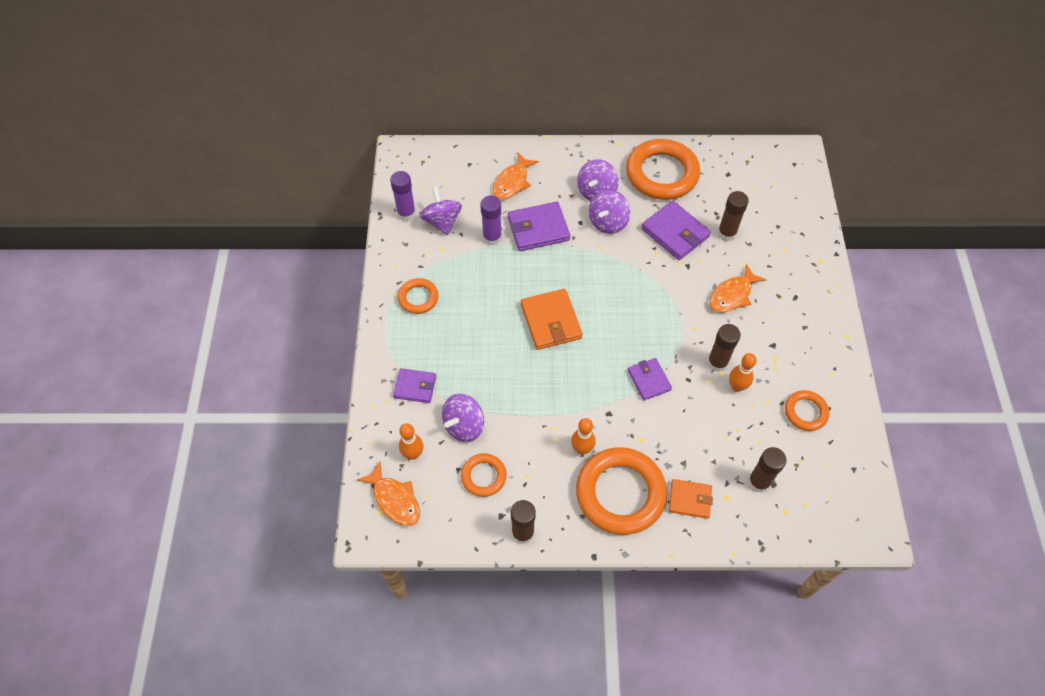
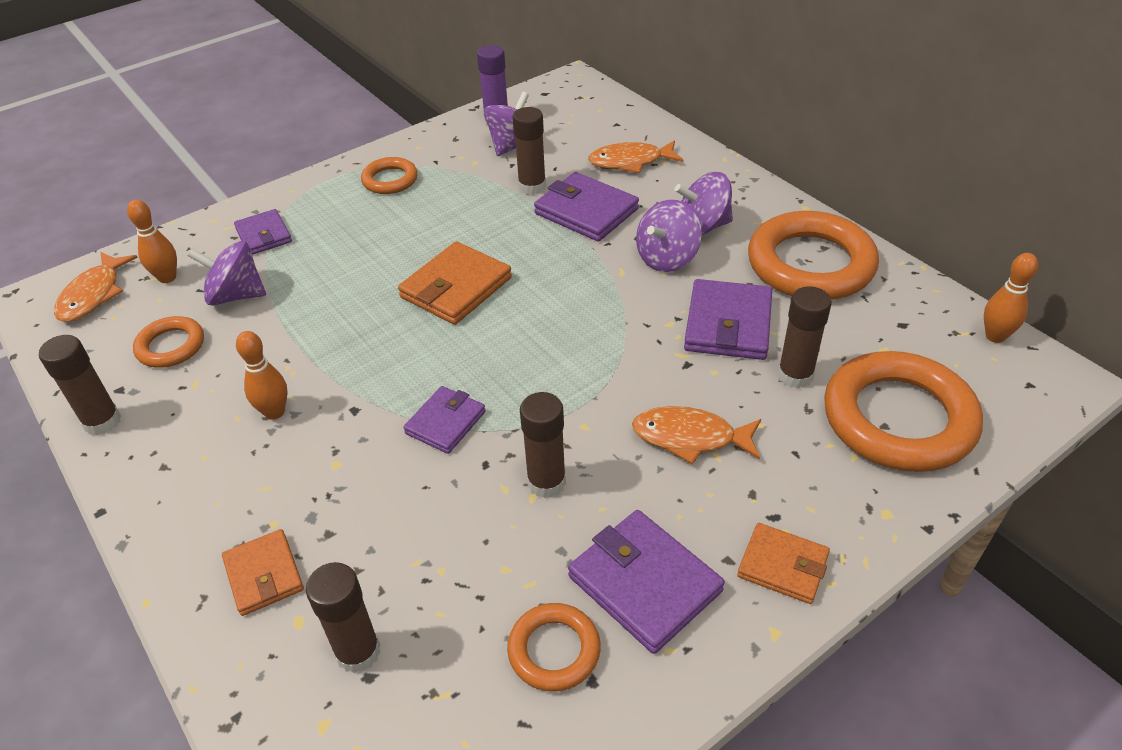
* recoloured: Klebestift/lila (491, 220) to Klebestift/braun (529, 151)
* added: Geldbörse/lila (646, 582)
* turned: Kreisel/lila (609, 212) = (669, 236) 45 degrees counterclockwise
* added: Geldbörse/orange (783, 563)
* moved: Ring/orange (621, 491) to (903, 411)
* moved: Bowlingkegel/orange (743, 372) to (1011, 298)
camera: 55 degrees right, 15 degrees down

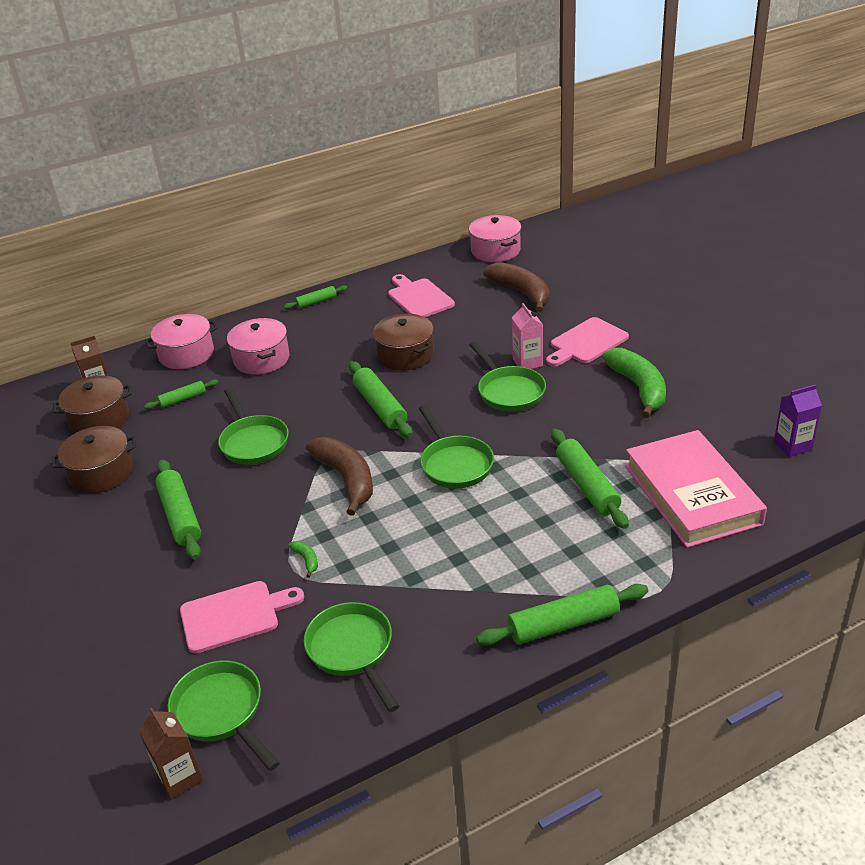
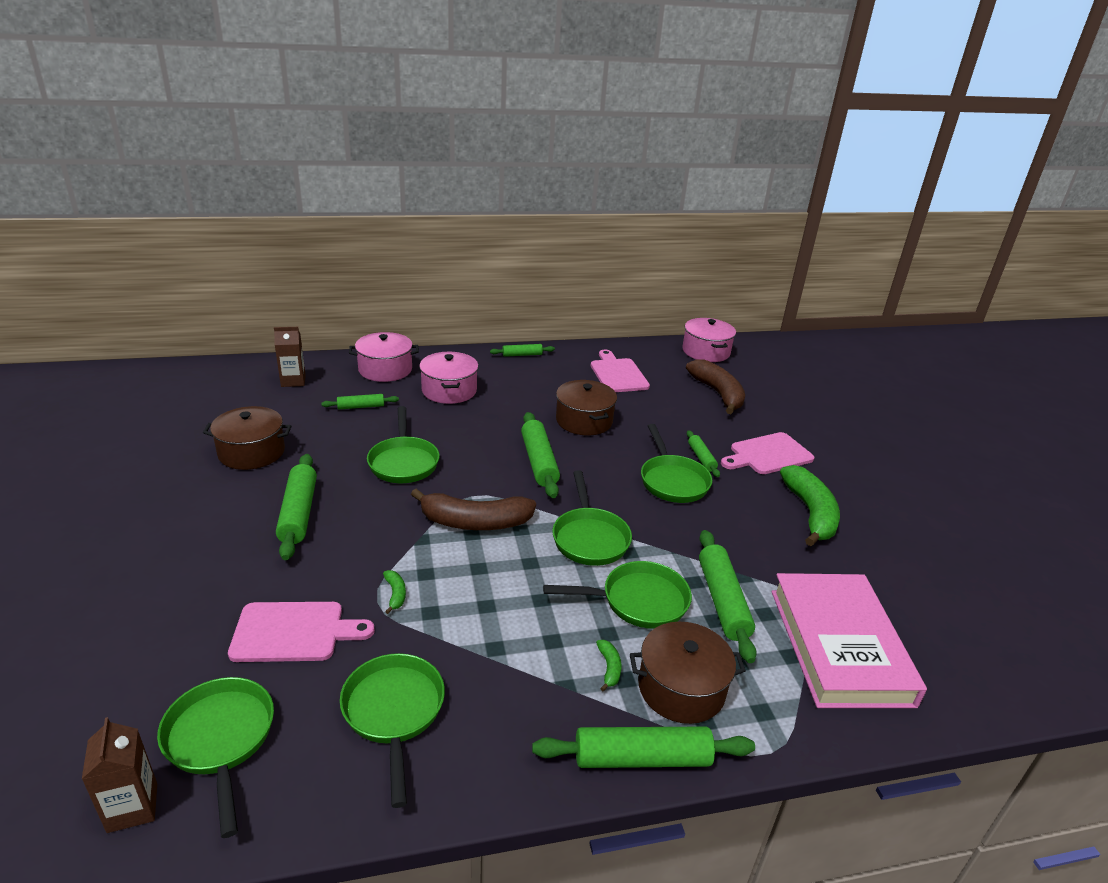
* turned: Banane/braun (339, 476) = (473, 509) 105 degrees clockwise
* added: Pfanne/grün (617, 595)
* added: Banane/grün (609, 665)
* moved: Kochtopf/braun (92, 404) to (688, 673)
* replaced: Getränkekarton/rosa (527, 336) to Nudelholz/grün (703, 453)
* removed: Getränkekarton/lila (798, 420)
camera: 10 degrees right, 5 degrees down

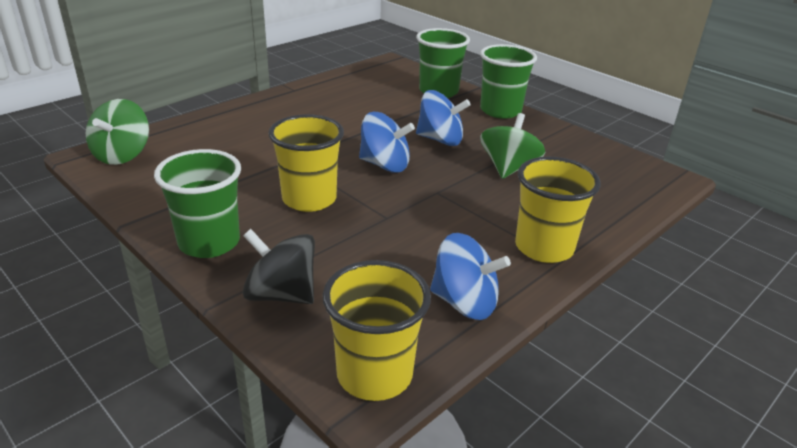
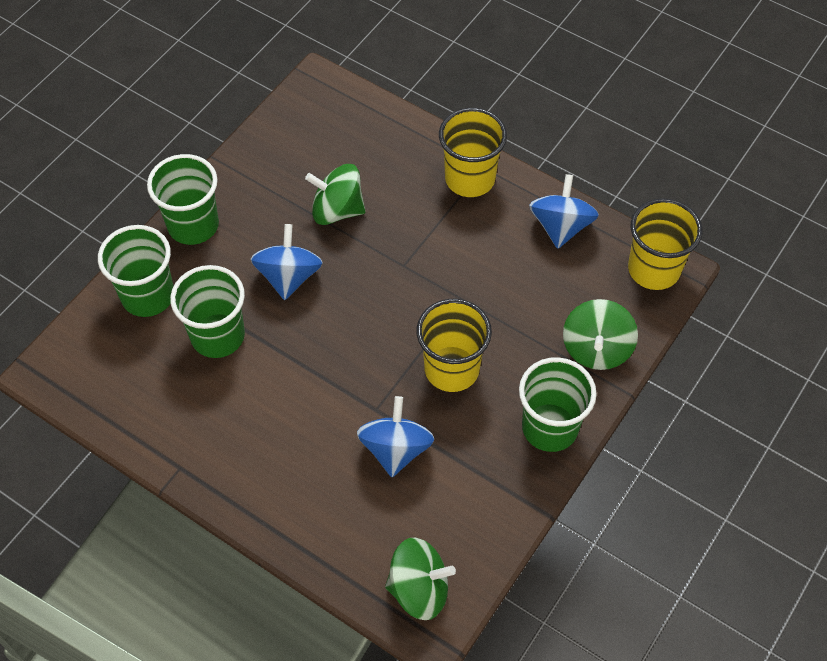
* added: Becher/grün (207, 311)
* moved: Kreisel/blau (387, 142) to (395, 436)
* recoloured: Kreisel/schwarz (279, 266) to Kreisel/grün (600, 334)
camera: 100 degrees left, 25 degrees up

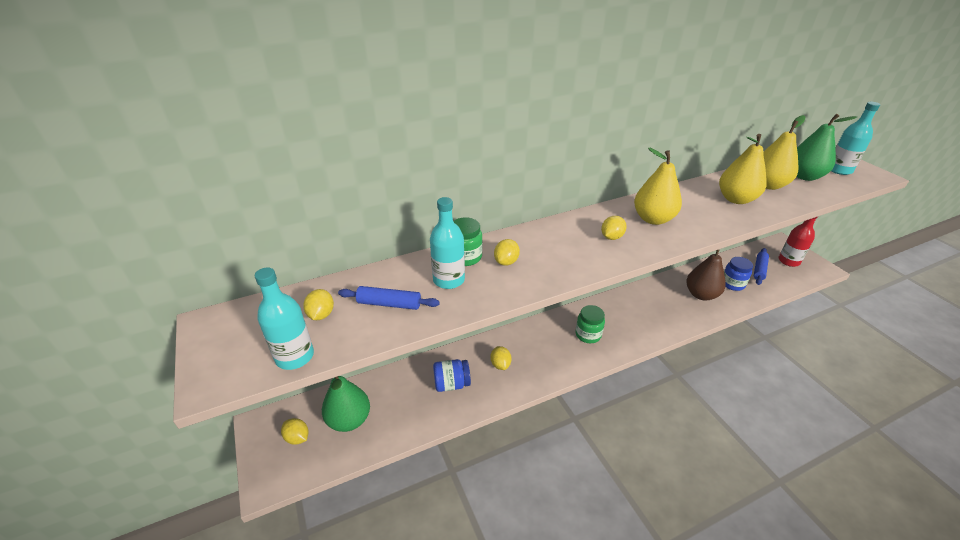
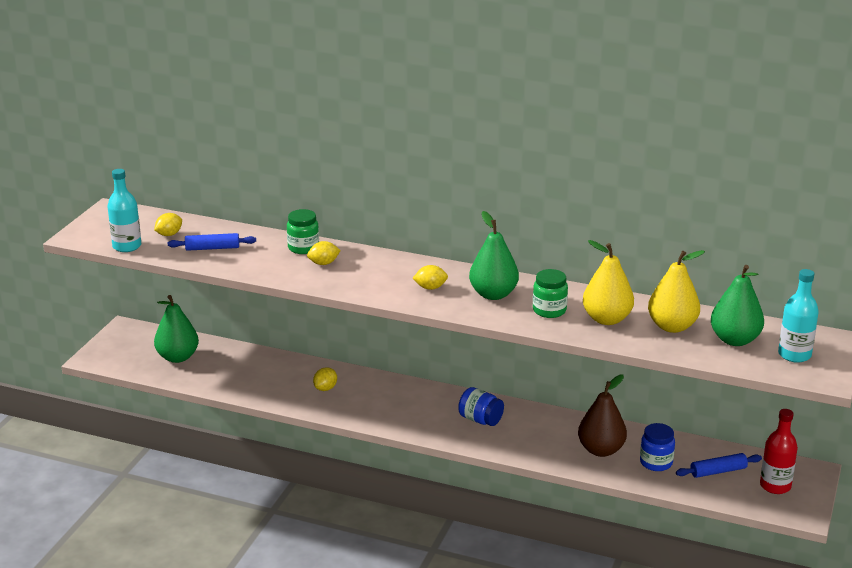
* turned: Nudelholz/blau (389, 298) = (212, 242) 60 degrees counterclockwise
* moved: Einmachglas/blau (452, 375) to (481, 406)
* recoloured: Birne/gelb (658, 186) to Birne/grün (494, 255)
* moved: Einmachglas/grün (590, 324) to (550, 293)
* removed: Zitrone/gelb (294, 431)
* removed: Flasche/türkis (447, 243)
camera: 45 degrees right, 10 degrees down

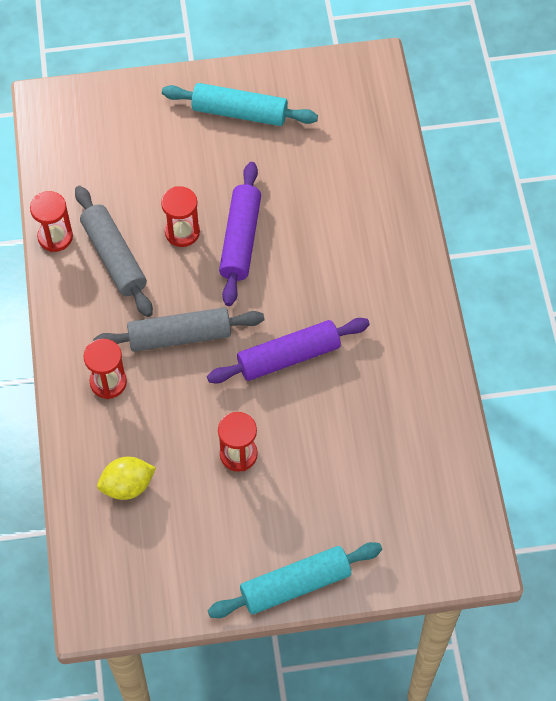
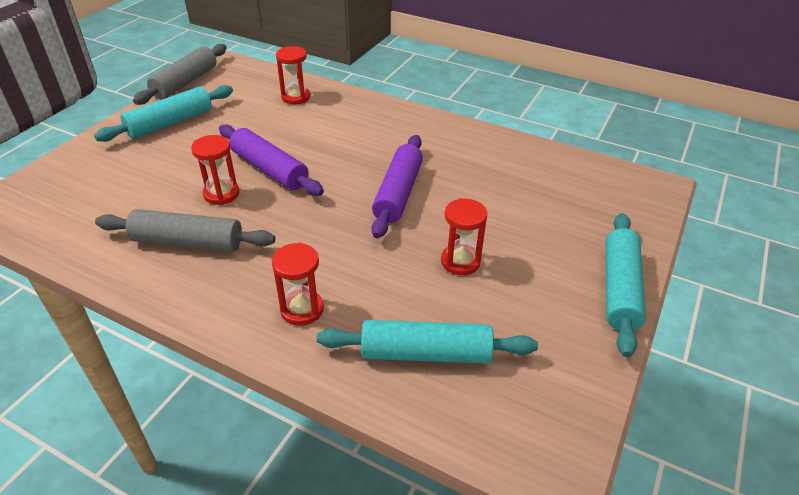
* moved: Nudelholz/grau (178, 330) to (180, 74)
* moved: Sanduhr/rot (51, 221) to (293, 75)
* replaced: Zitrone/gelb (126, 478) to Nudelholz/türkis (427, 342)
camera: 55 degrees left, 20 degrees down

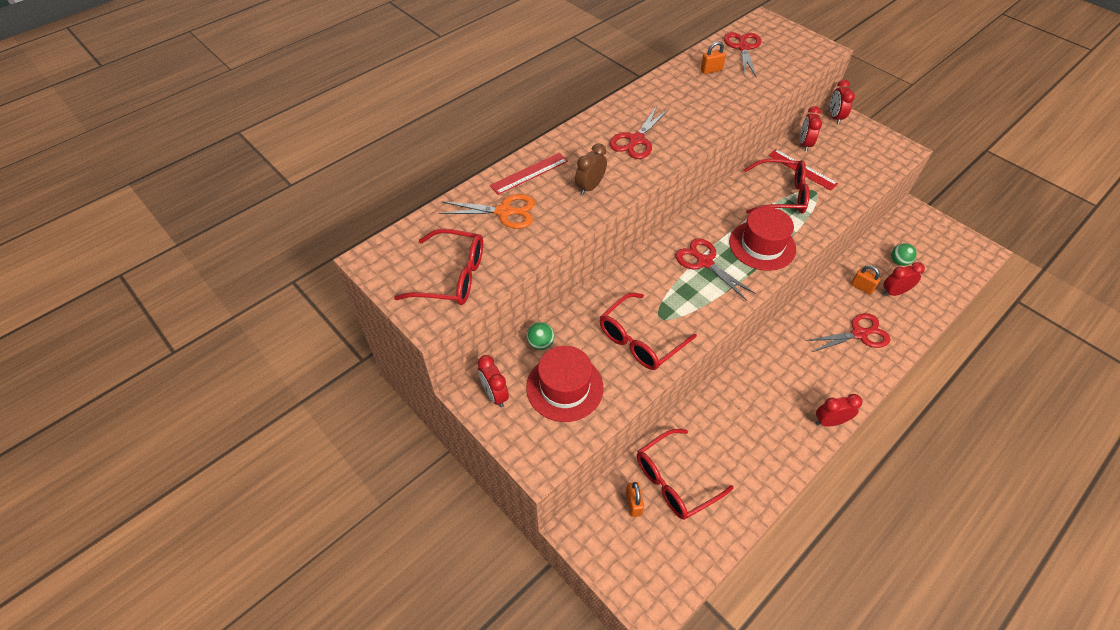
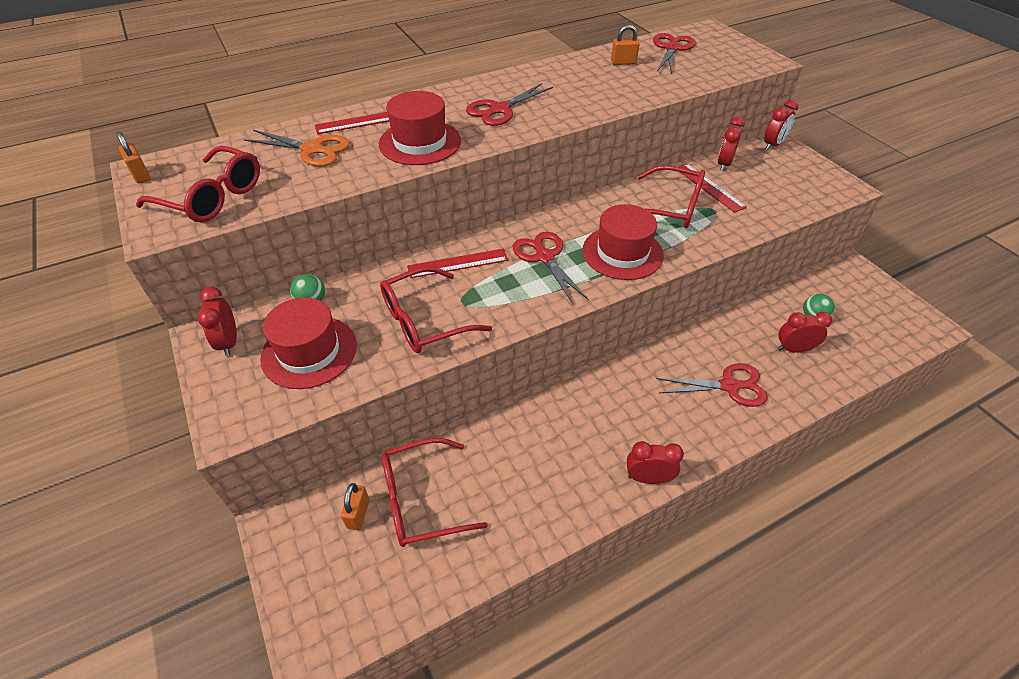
* moved: Vorhängeschloss/orange (866, 280) to (133, 157)
* replaced: Wecker/braun (591, 169) to Hut/rot (420, 128)
* added: Lineal/rot (457, 263)
* turned: Wecker/rot (842, 102) = (781, 125) 150 degrees counterclockwise
camera: 15 degrees right, 5 degrees down

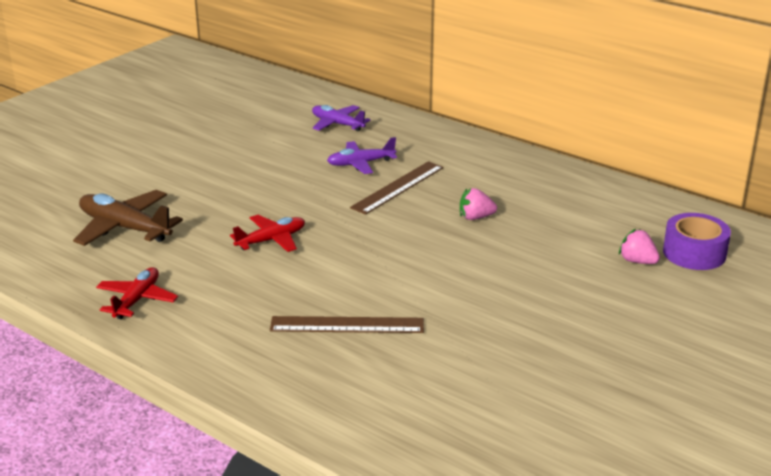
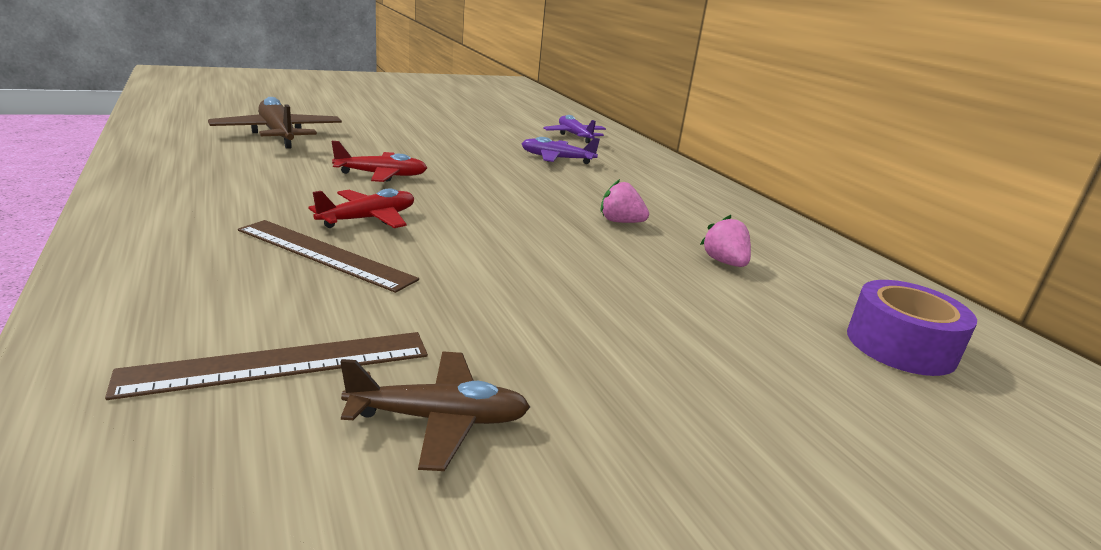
* moved: Lineal/braun (397, 188) to (266, 366)
* moved: Flugzeug/rot (137, 293) to (361, 208)
* added: Flugzeug/braun (435, 411)
* moved: Erdbeere/rosa (639, 246) to (725, 241)
camera: 25 degrees right, 5 degrees down

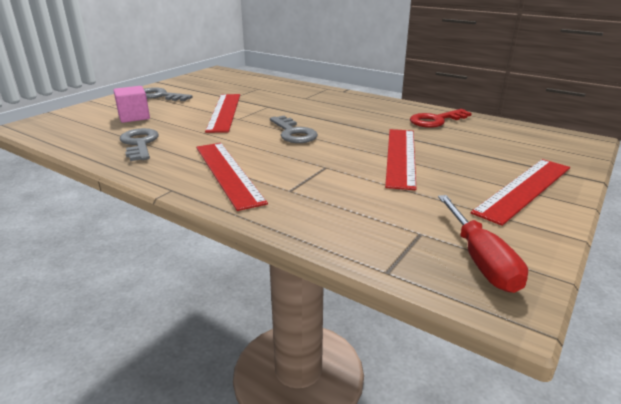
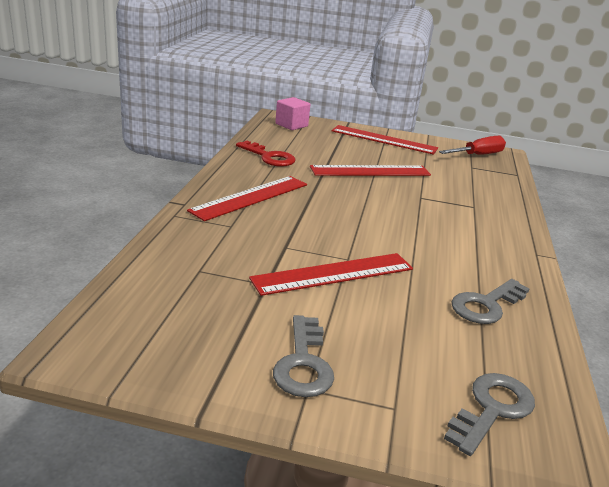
* moved: Lineal/rot (232, 177) to (247, 198)
* moved: Kubus/rosa (132, 104) to (292, 113)
* moved: Schlüssel/grau (294, 129) to (489, 414)
camera: 115 degrees left, 0 degrees up

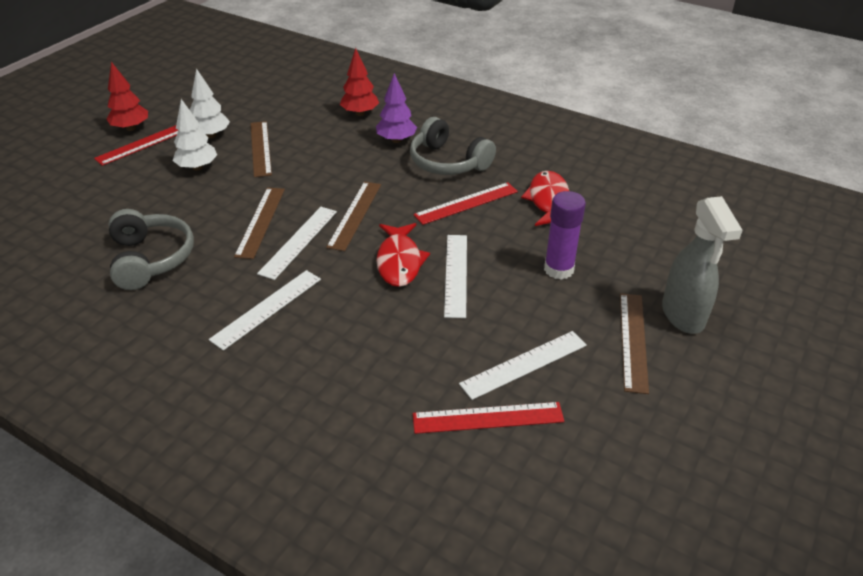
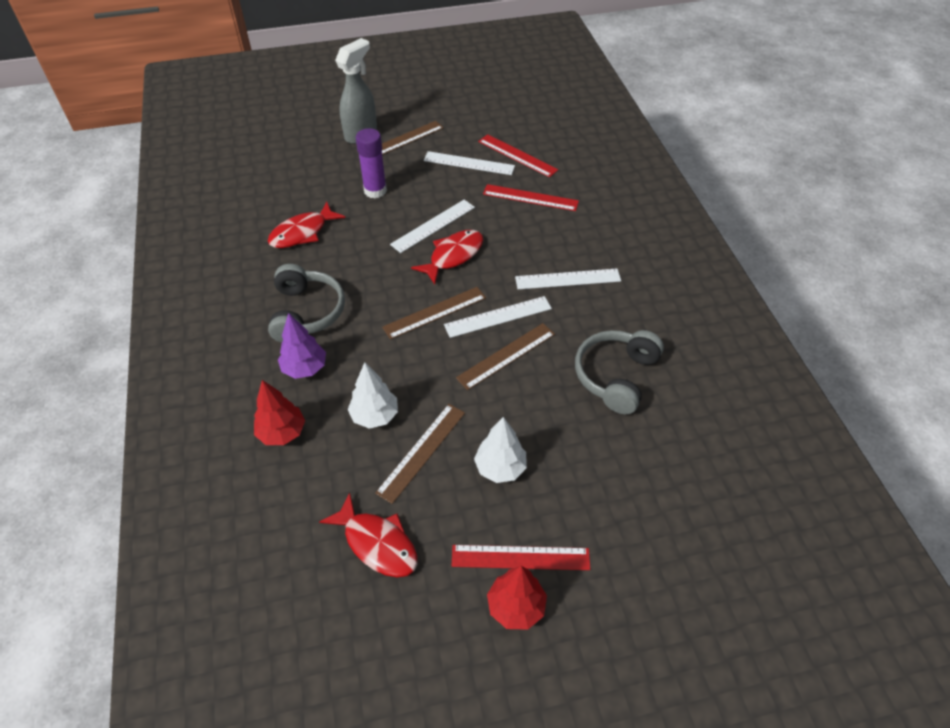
* added: Fisch/rot (368, 534)
* moved: Baum/weiß (210, 103) to (373, 395)
* moved: Lineal/rot (466, 203) to (531, 197)
camera: 135 degrees left, 10 degrees up

